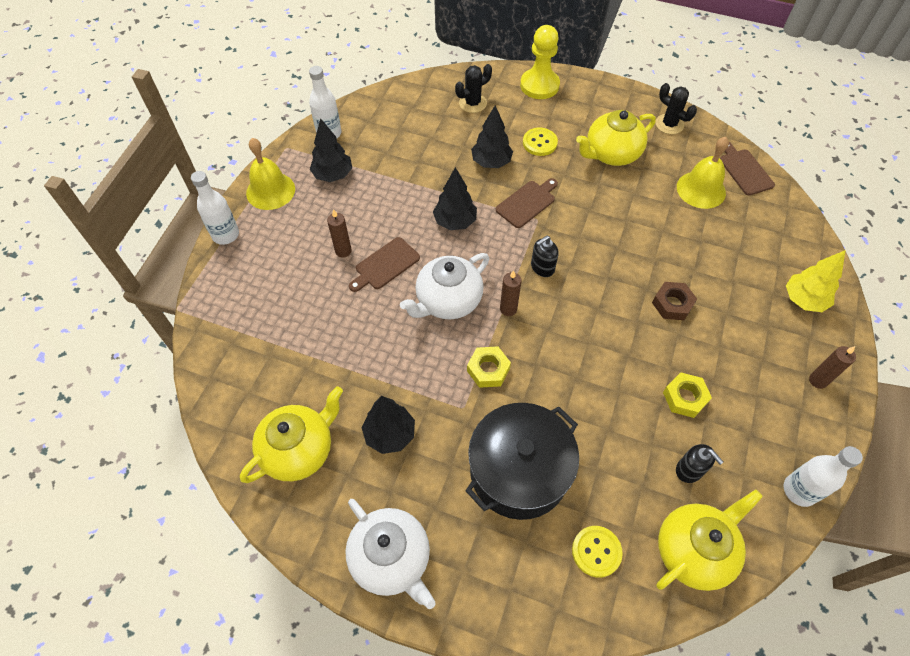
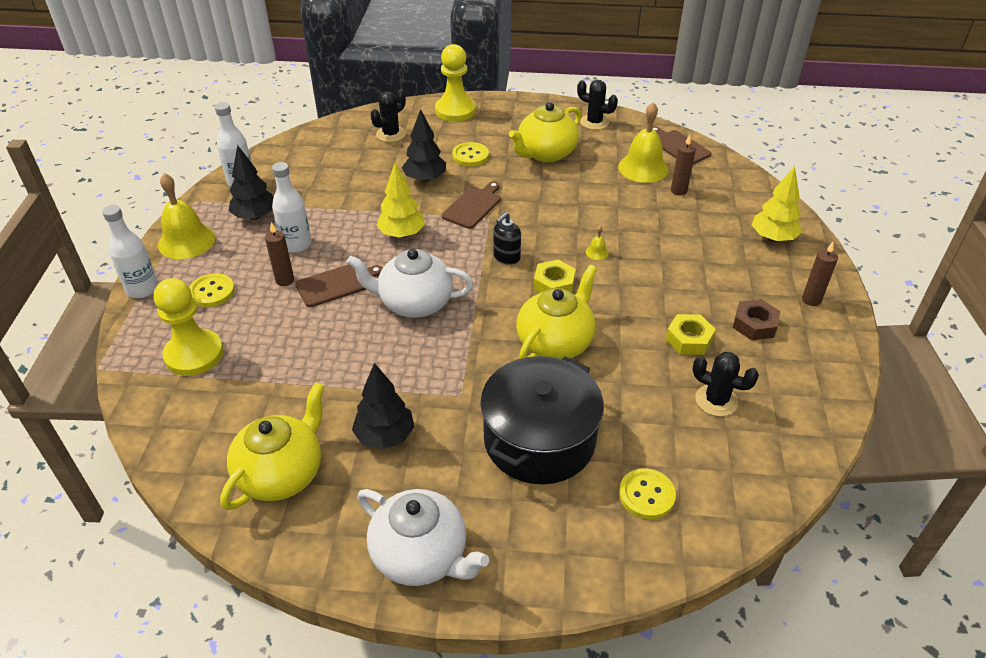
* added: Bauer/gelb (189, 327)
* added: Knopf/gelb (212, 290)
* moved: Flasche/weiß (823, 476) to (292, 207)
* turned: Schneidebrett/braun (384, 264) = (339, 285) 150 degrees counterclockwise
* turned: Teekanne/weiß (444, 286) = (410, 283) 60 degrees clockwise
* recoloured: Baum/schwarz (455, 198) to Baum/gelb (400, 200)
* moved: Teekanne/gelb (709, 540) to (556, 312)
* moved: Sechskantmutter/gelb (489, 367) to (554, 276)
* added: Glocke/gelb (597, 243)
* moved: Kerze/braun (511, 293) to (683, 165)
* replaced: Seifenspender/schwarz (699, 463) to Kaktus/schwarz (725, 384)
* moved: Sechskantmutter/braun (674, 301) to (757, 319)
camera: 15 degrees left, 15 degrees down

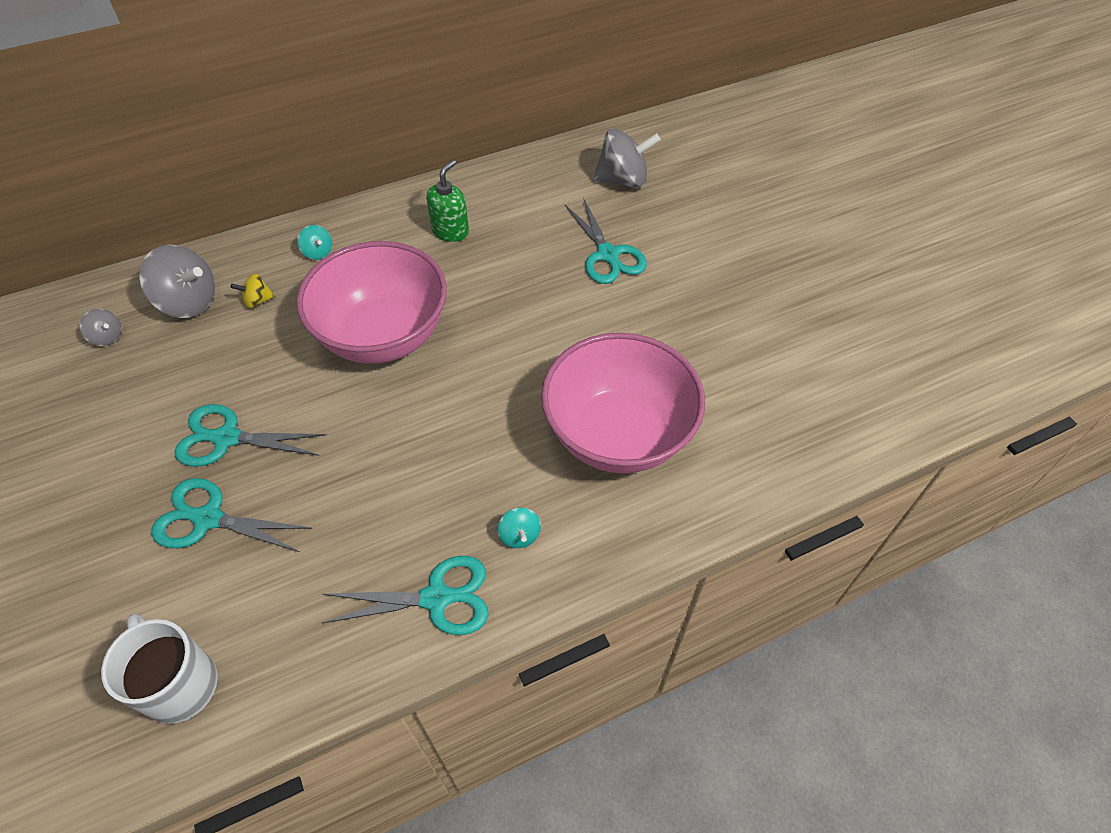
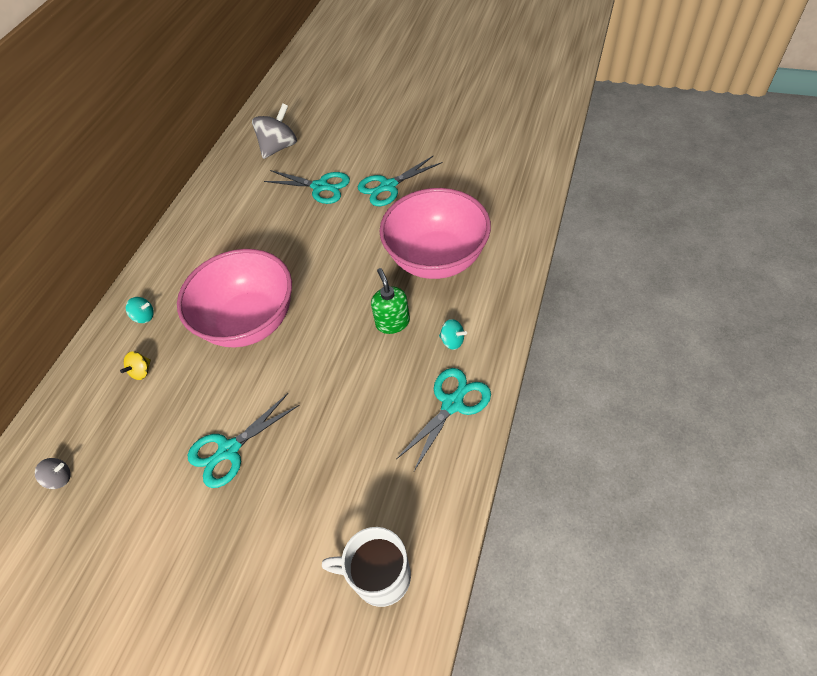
* moved: Schere/türkis (231, 515) to (400, 180)
* moved: Seifenspender/grün (447, 201) to (390, 301)
* removed: Kreisel/grau (177, 281)
camera: 40 degrees left, 0 degrees up

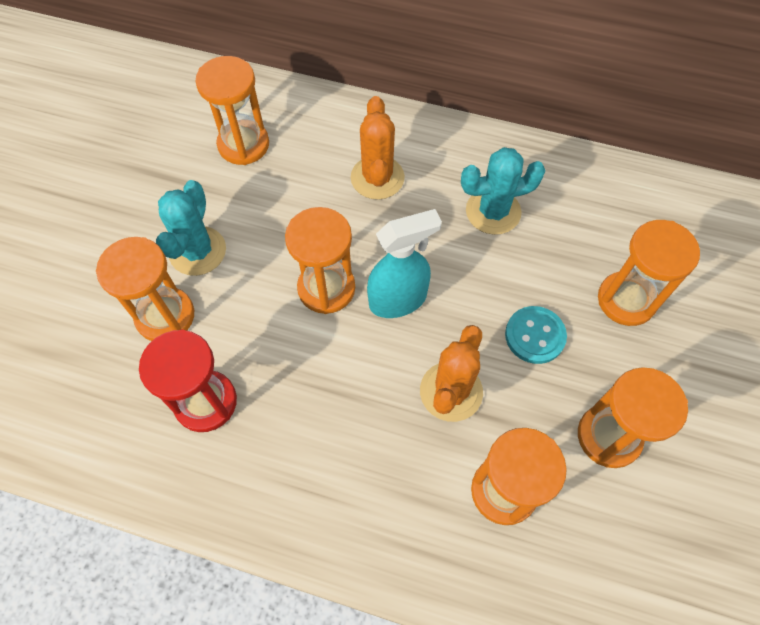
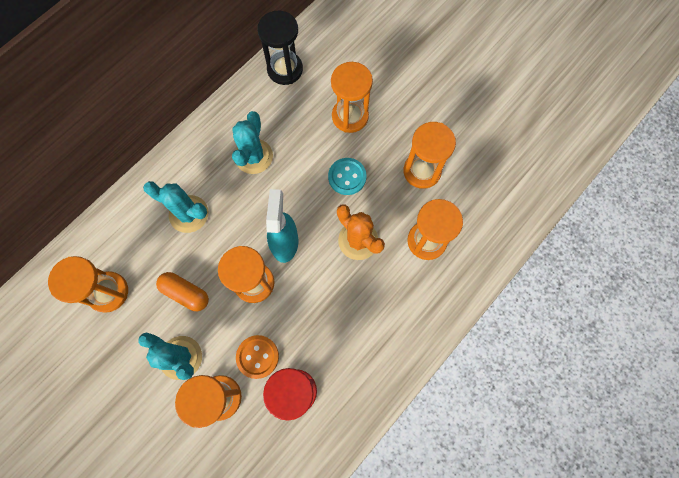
* recoloured: Kaktus/orange (378, 148) to Kaktus/türkis (176, 207)
* added: Kapsel/orange (182, 291)
* added: Knopf/orange (257, 357)
* added: Sanduhr/schwarz (280, 48)
camera: 65 degrees left, 10 degrees up

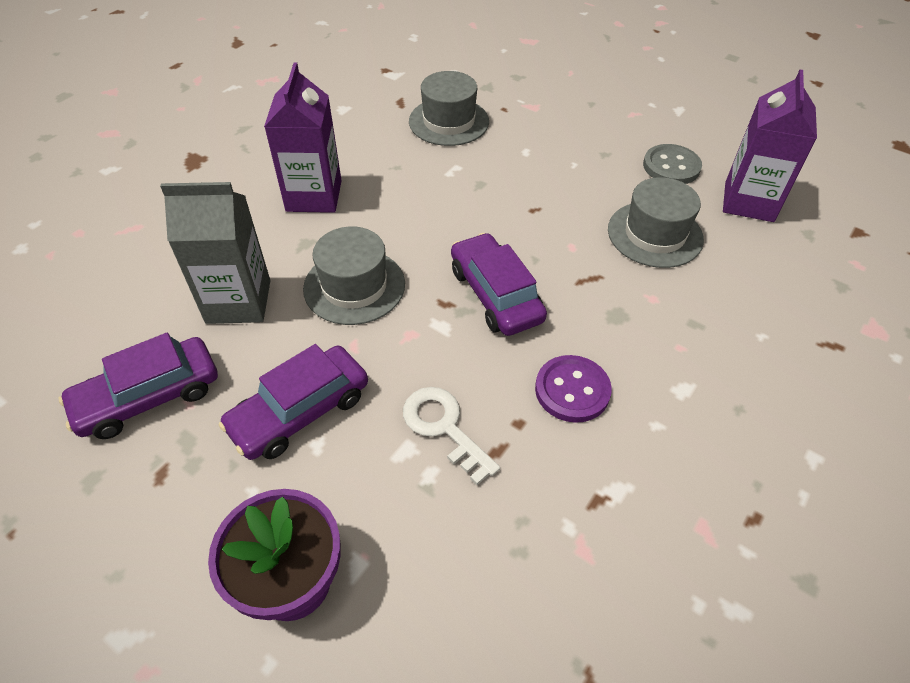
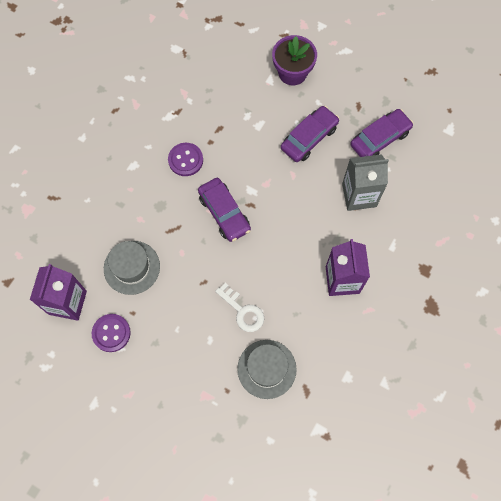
* recoloured: Knopf/grau (672, 164) to Knopf/lila (111, 333)
* moved: Schlüssel/weiß (451, 436) to (239, 307)
* removed: Hut/grau (354, 276)
camera: 175 degrees right, 20 degrees up

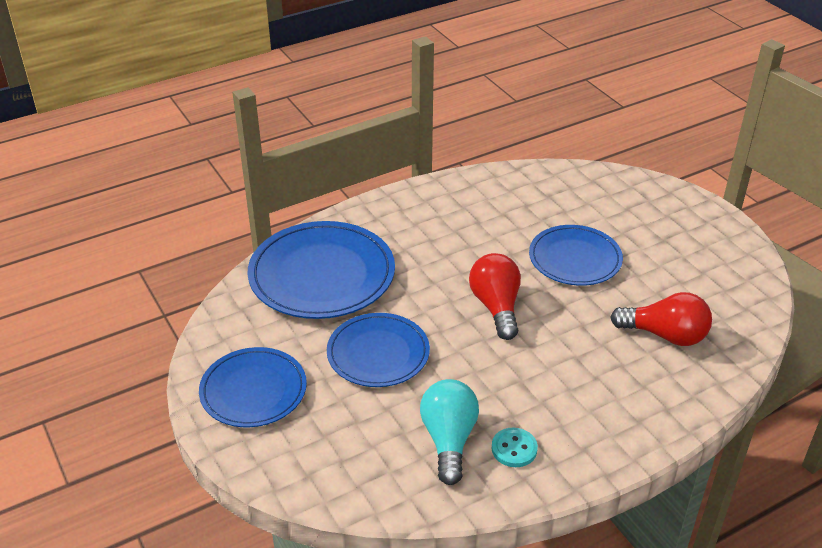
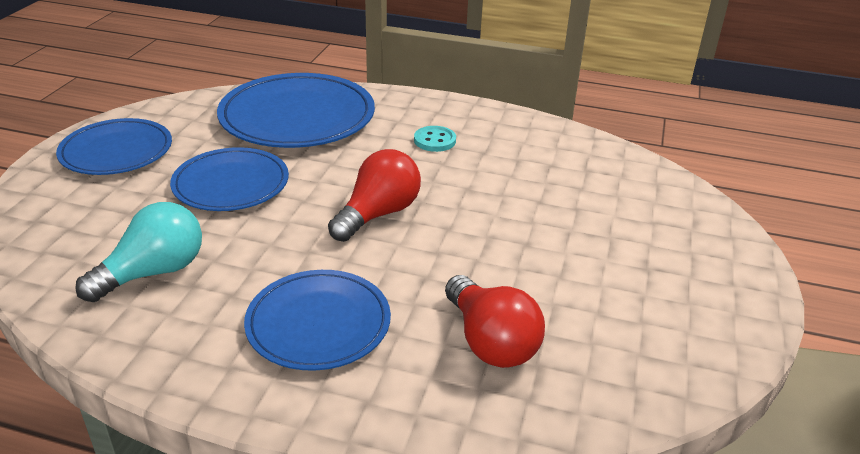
* moved: Teller/blau (576, 255) to (317, 320)
* moved: Knopf/türkis (514, 447) to (435, 139)
camera: 45 degrees right, 5 degrees down

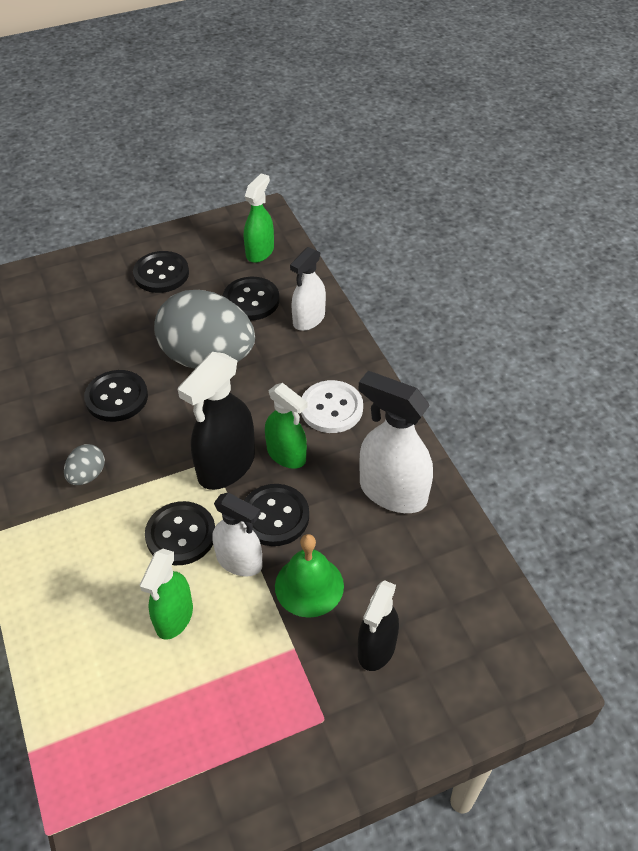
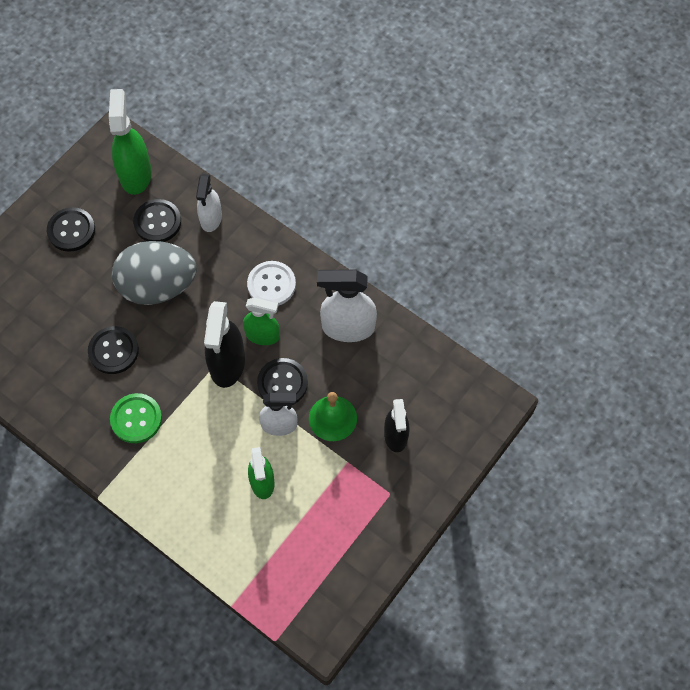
* resized: Sprühflasche/grün (259, 218) = (130, 142) x1.53
* replaced: Ei/grau (84, 464) to Knopf/grün (136, 418)
* removed: Knopf/schwarz (180, 533)
camera: 30 degrees left, 15 degrees up

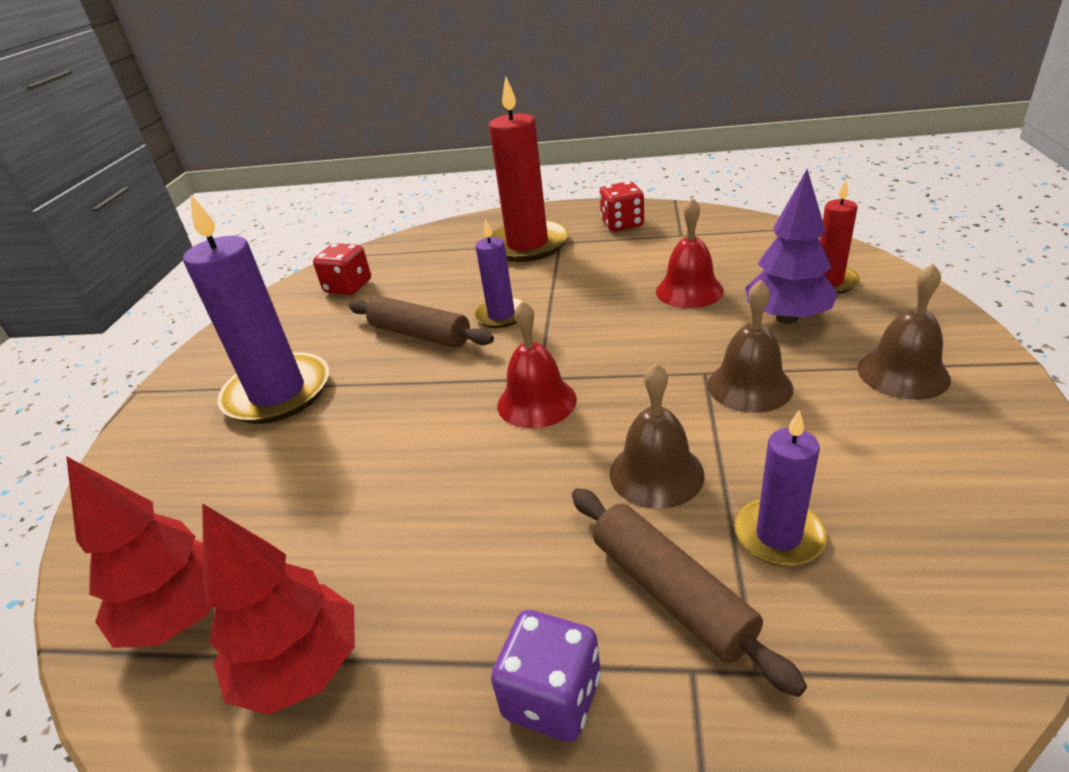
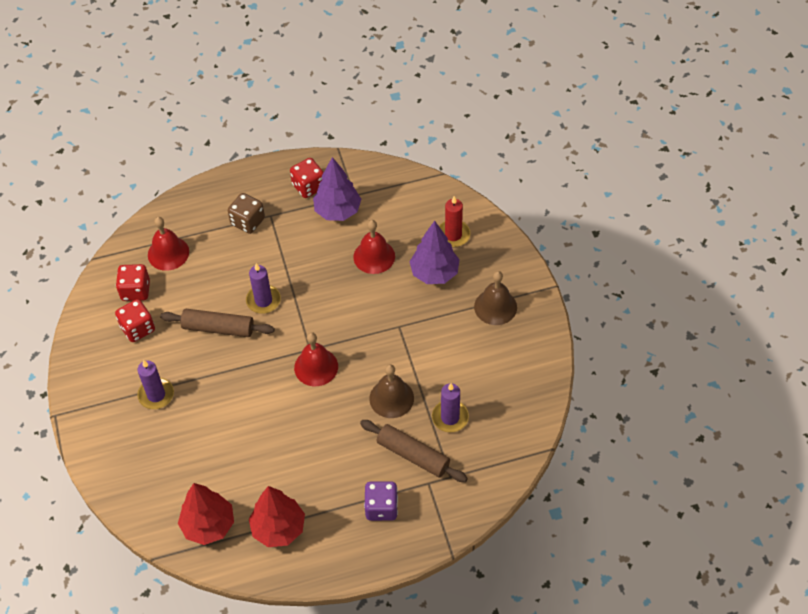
* added: Spielwürfel/rot (135, 320)
* resized: Kerze/lila (256, 309) = (155, 384) x0.55
* added: Glocke/rot (168, 244)
* replaced: Kerze/rot (529, 169) to Spielwürfel/braun (246, 213)
* added: Baum/lila (337, 189)
* removed: Glocke/braun (750, 346)
camera: 25 degrees left, 20 degrees up

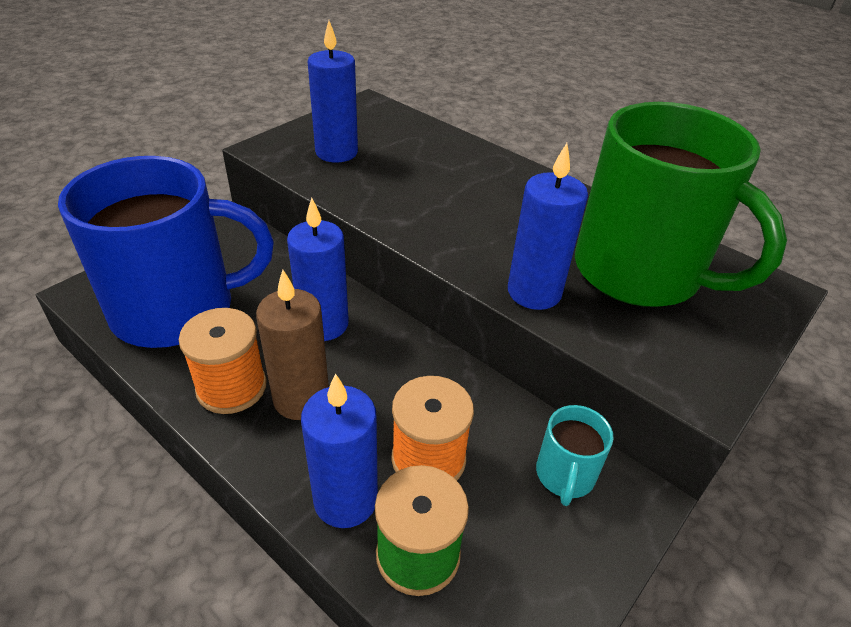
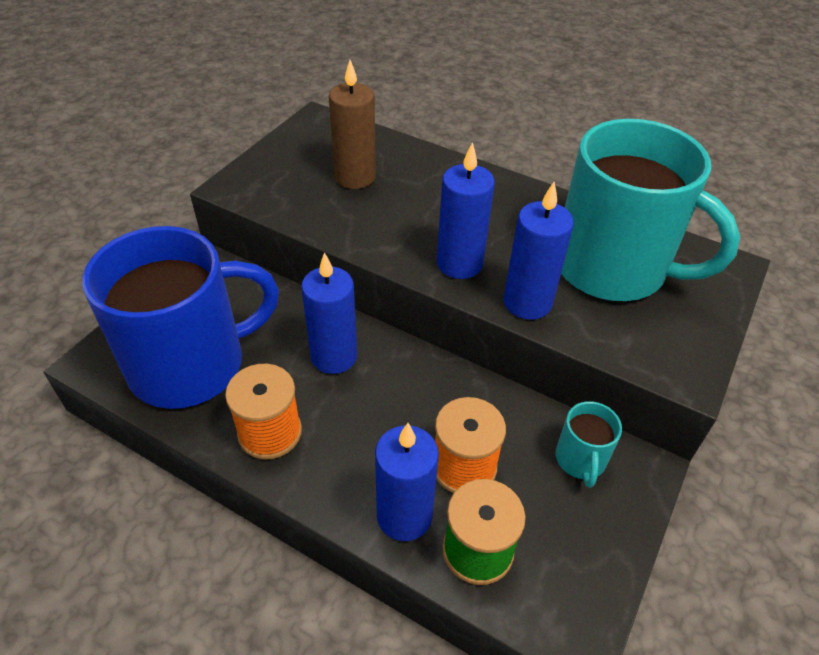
* moved: Kerze/braun (292, 345) to (352, 124)
* moved: Kerze/blau (333, 91) to (466, 210)
* recoloured: Tasse/grün (681, 204) to Tasse/türkis (650, 210)
camera: 10 degrees left, 5 degrees up

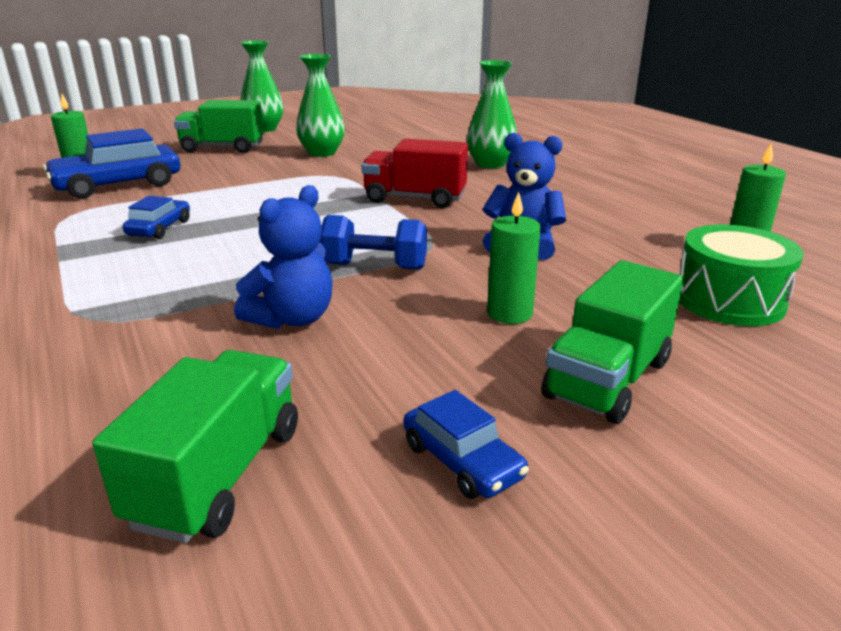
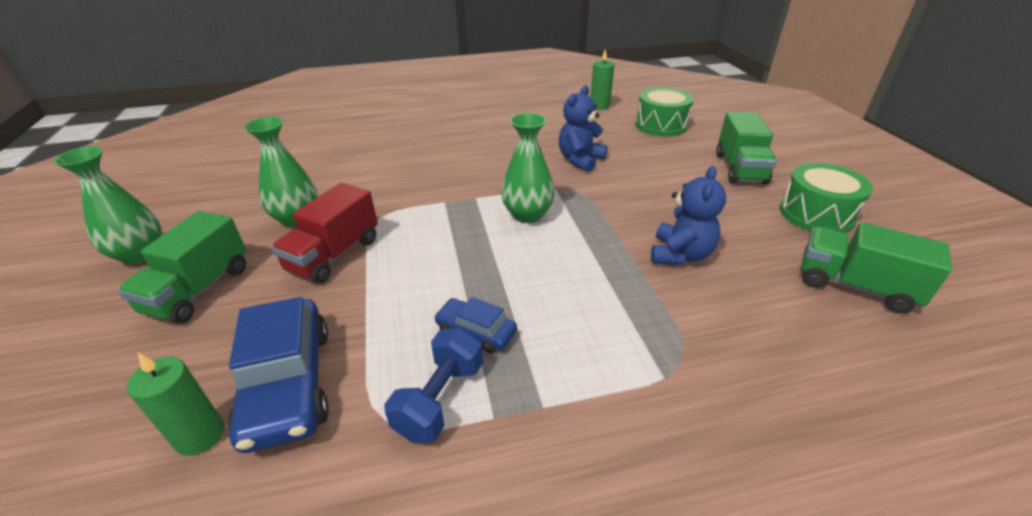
* moved: Lastwagen/rot (414, 173) to (324, 233)
* moved: Hantel/blau (373, 242) to (433, 385)
* moved: Vase/grün (492, 114) to (528, 168)
* turned: Teddybär/blau (283, 257) = (688, 215) 60 degrees clockwise
* turned: Lastwagen/grün (612, 342) = (746, 148) 45 degrees clockwise
* replaced: Auto/blau (466, 444) to Trommel/grün (826, 198)
* removed: Kerze/grün (514, 258)
camera: 75 degrees left, 10 degrees up

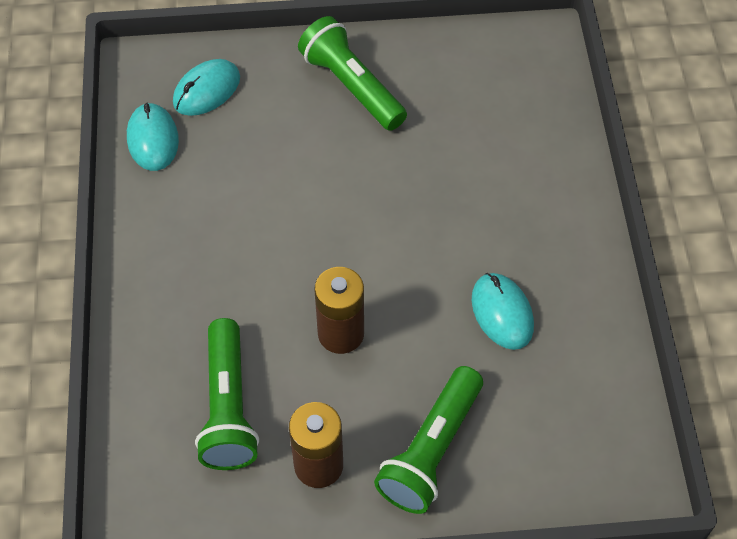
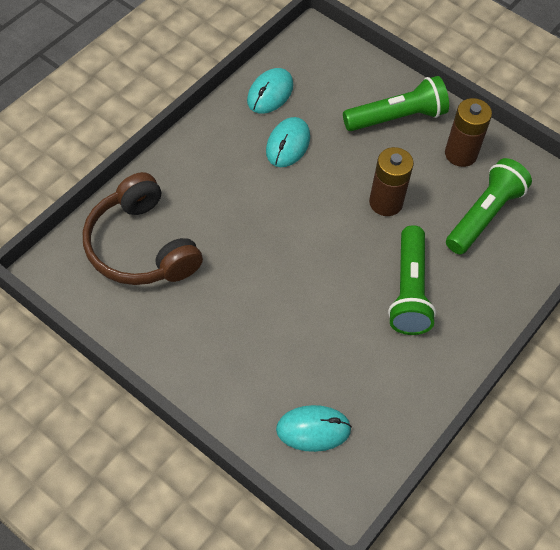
* added: Kopfhörer/braun (143, 228)
* moved: Computermaus/türkis (153, 137) to (270, 91)
* moved: Taschenlampe/grün (352, 73) to (412, 280)
camera: 140 degrees left, 0 degrees up

